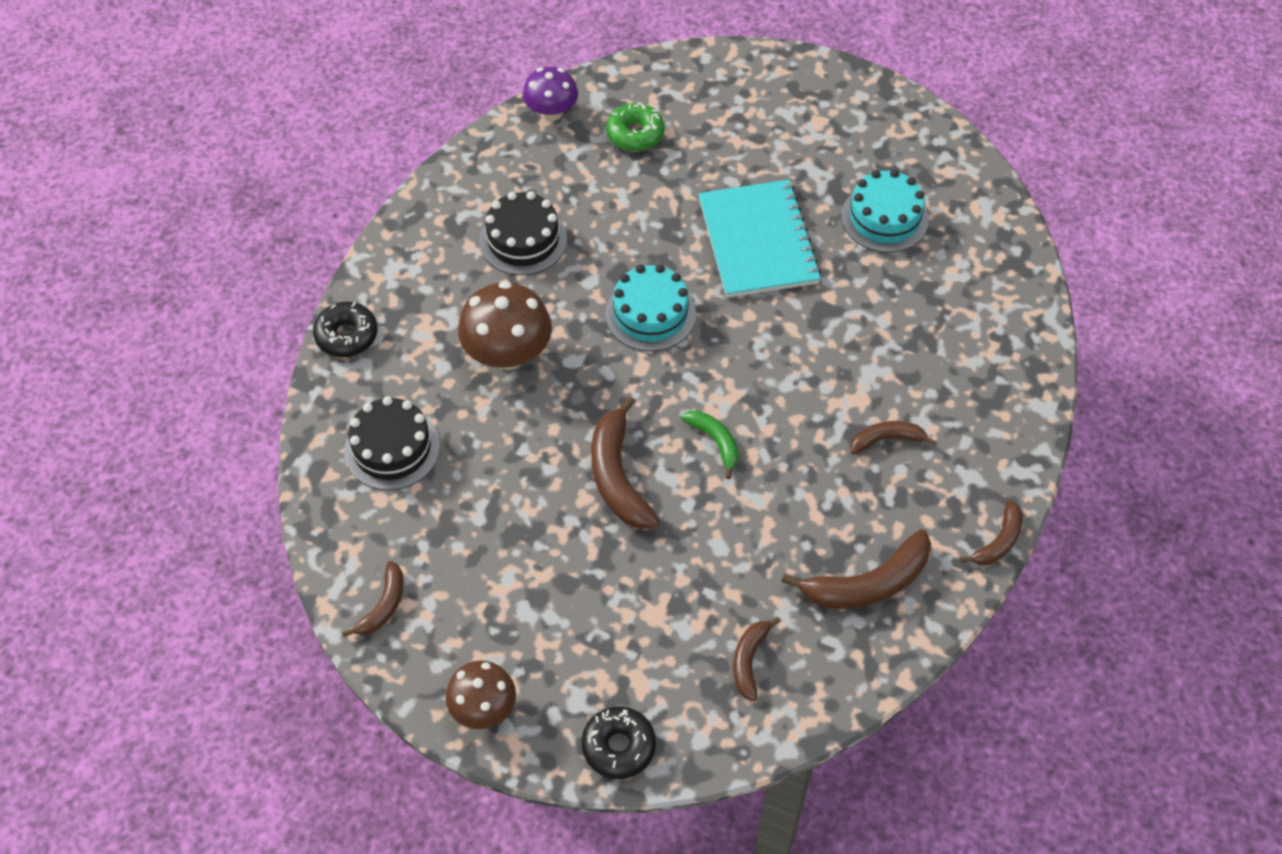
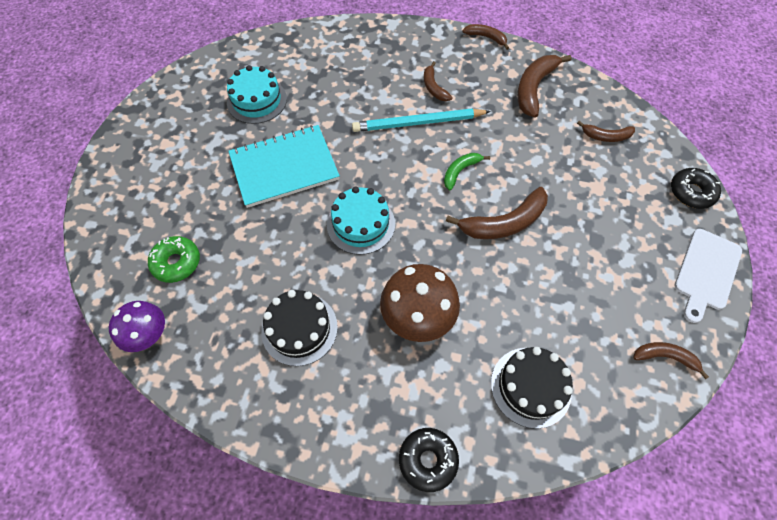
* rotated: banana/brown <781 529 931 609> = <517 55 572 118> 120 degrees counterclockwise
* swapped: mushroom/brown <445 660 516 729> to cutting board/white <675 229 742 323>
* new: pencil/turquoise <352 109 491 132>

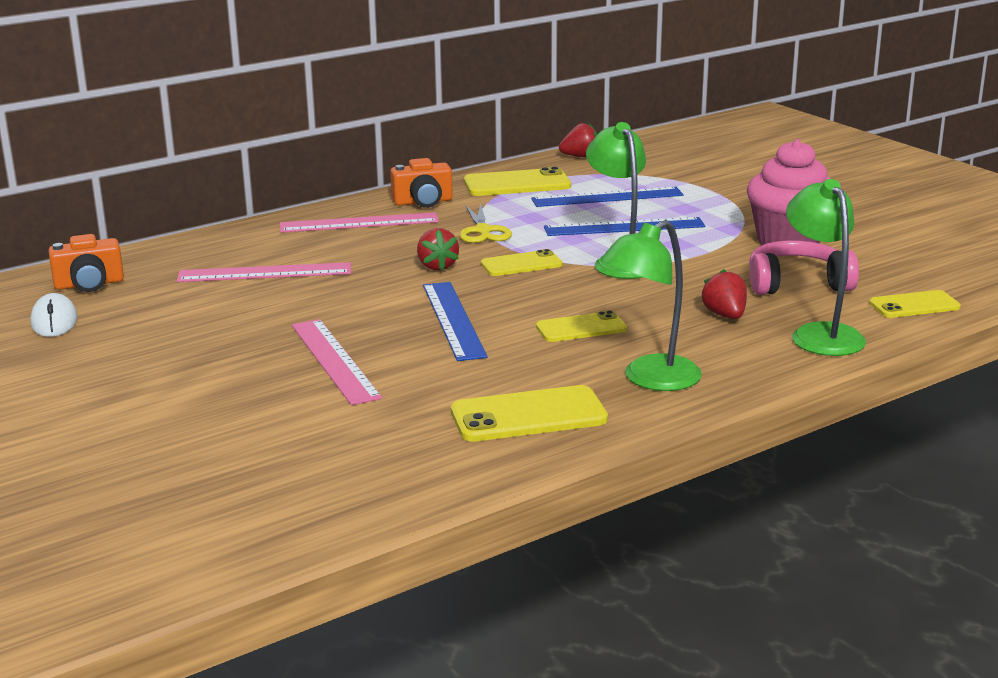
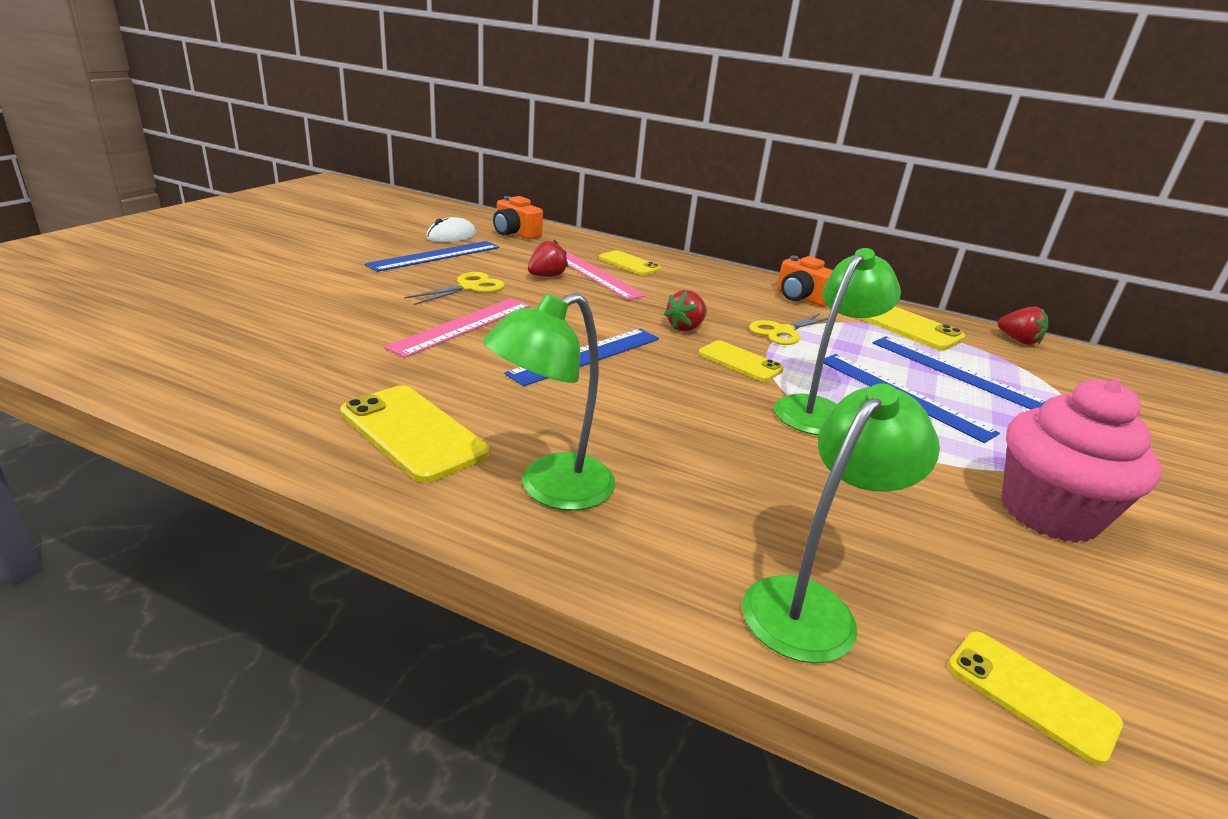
* gone: ruler/pink <280 212 439 233>
* rotated: lamp/green <601 220 702 391> = <483 293 615 511> 60 degrees counterclockwise
* gone: headphones/pink <749 240 859 295>
* shifted: strawberry/red <701 269 747 319> to <528 240 568 277>
* shifted: phone/yellow <536 311 627 342> to <599 250 661 275>
* new: ruler/blue <365 241 499 272>
* new: scissors/yellow <404 272 505 305>

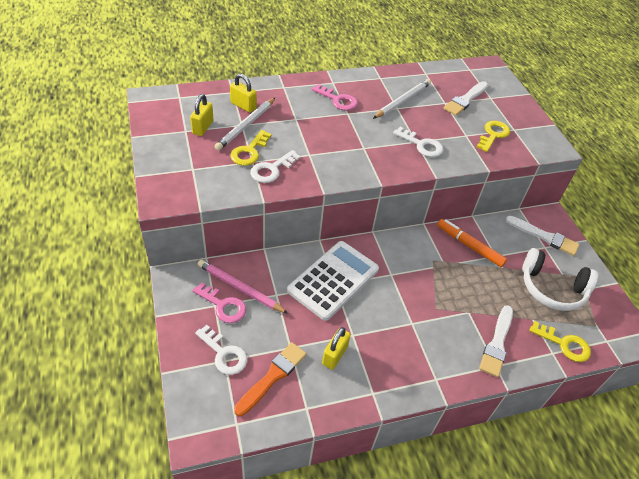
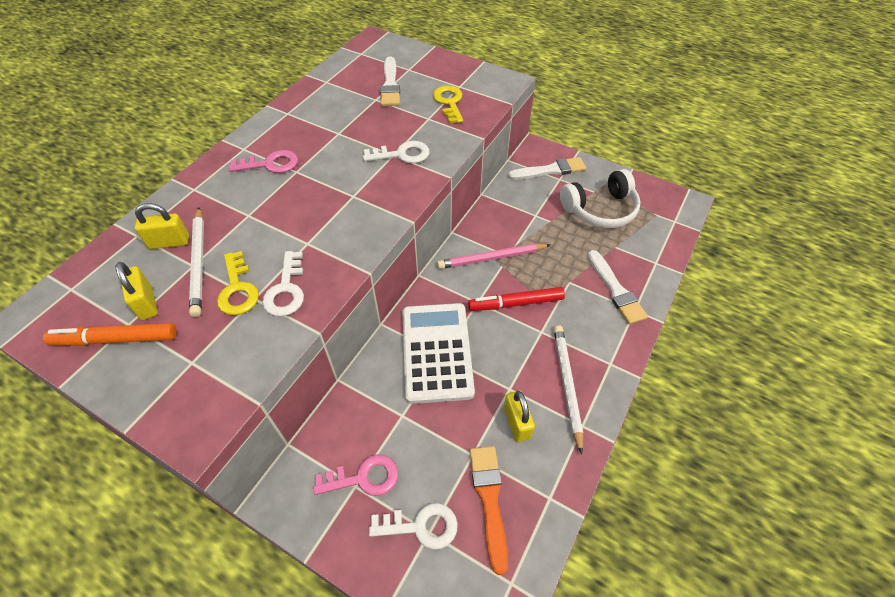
* shifted: pencil/white <373 79 431 119> to <554 325 583 455>
* shifted: marker/orange <437 219 507 267> to <43 323 177 346>
* shifted: pencil/pink <198 260 288 314> to <437 243 550 269>
* gone: key/yellow <529 321 591 362>
* new: marker/red <468 287 565 311>

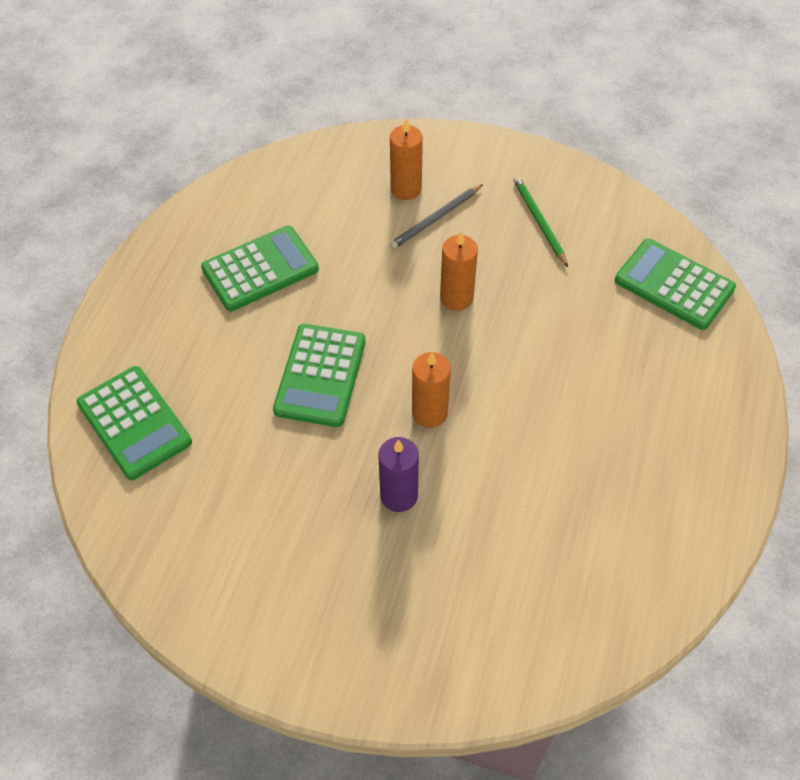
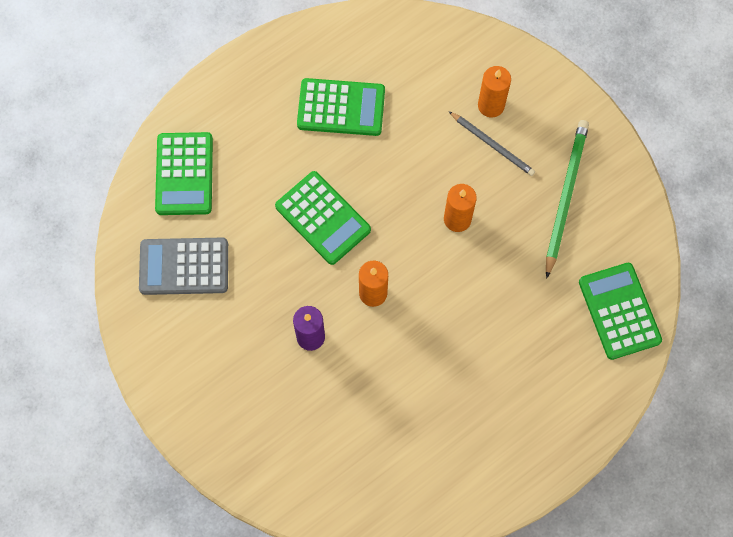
* scaled: pencil/green <513 176 568 267> = <546 120 589 279> x1.59
* rotated: pencil/grey <389 184 483 249> = <449 111 535 176> 135 degrees counterclockwise
* rotated: calculator/green <273 324 365 427> = <275 171 371 265> 90 degrees counterclockwise
* new: calculator/grey <139 237 228 295>

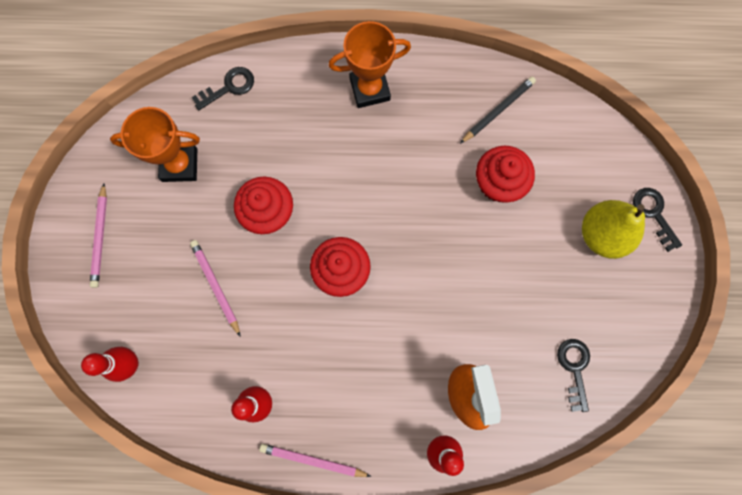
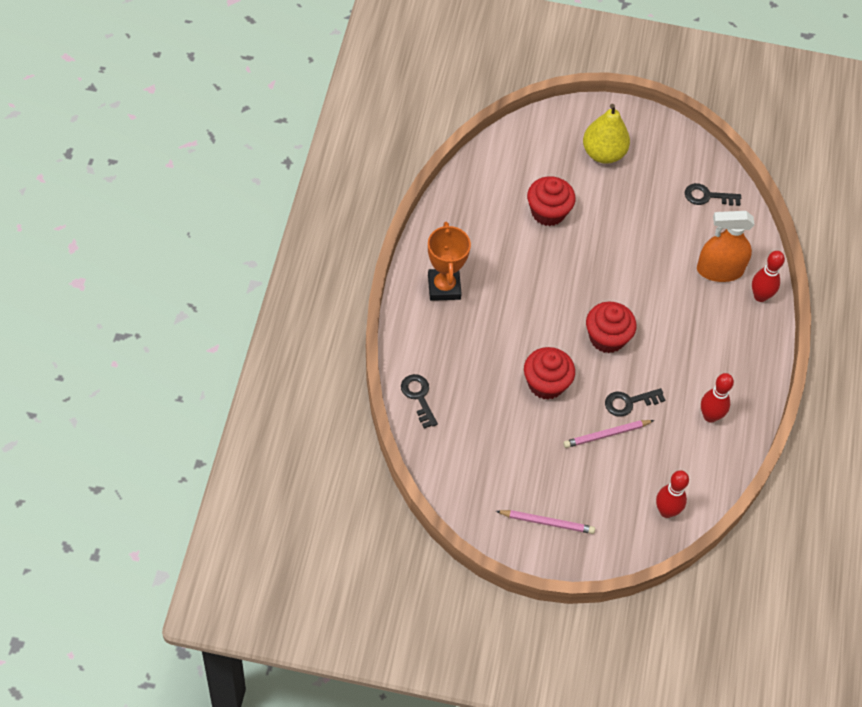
* gone: pencil/black <460 77 536 144>
* gone: trophy/orange <110 107 200 182>
* shifted: key/black <633 188 682 252> to <605 388 665 417>
* gone: pencil/pink <259 444 372 477>

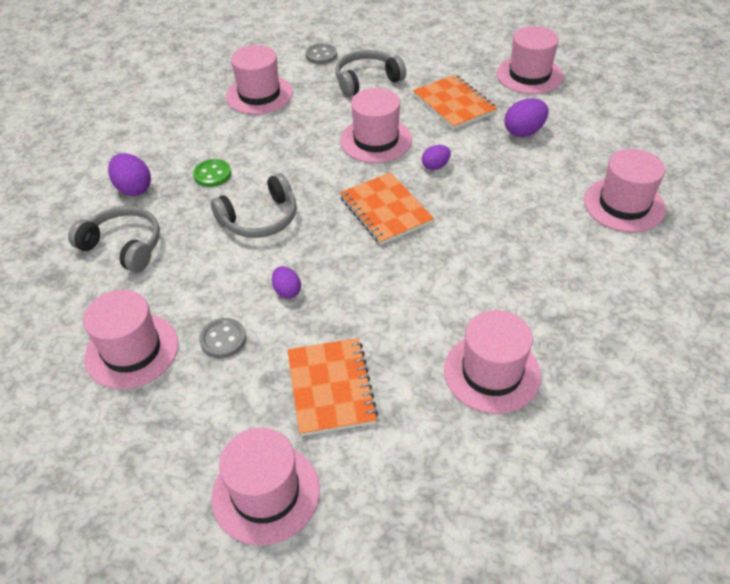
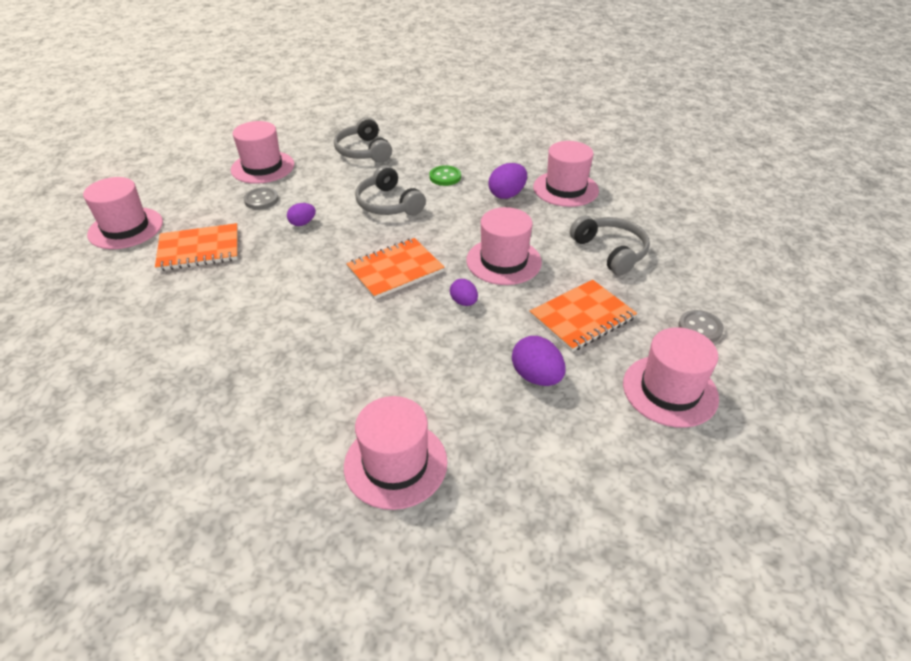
* shifted: button/grey <306 43 337 64> to <678 310 724 342>
* shifted: egg/purple <108 153 151 196> to <489 163 527 199>
* rotated: headphones/grey <68 206 160 273> = <334 117 392 163> 135 degrees clockwise
* gone: hat/pink <444 310 541 414>

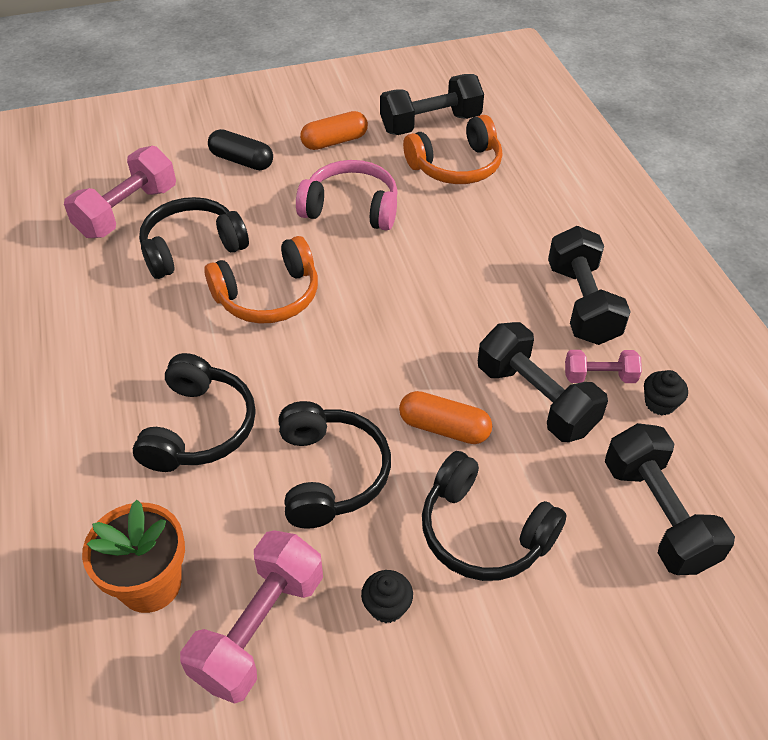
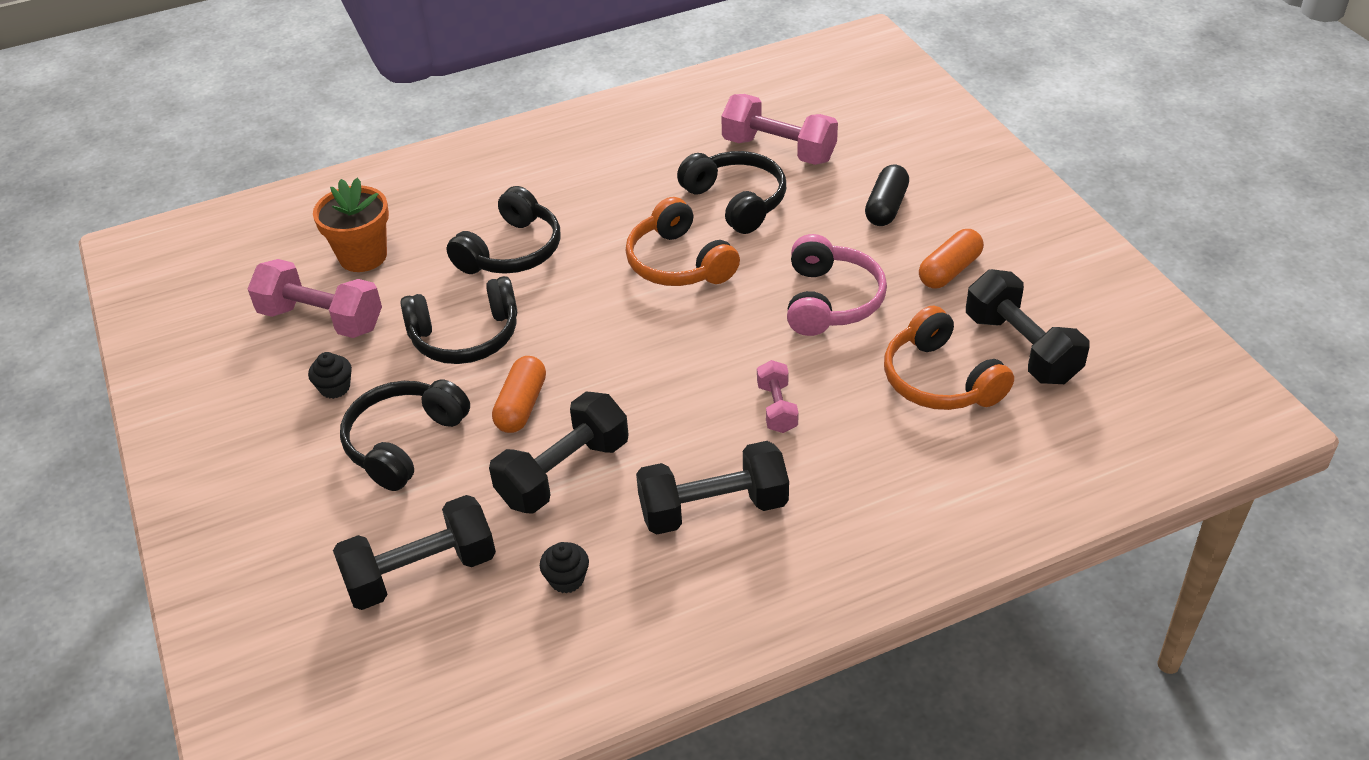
* rotated: capsule/orange <300 111 368 150> = <919 229 984 289> 75 degrees clockwise
* shifted: dumbbell/pink <565 350 642 383> to <757 360 799 433>
* rotated: headphones/black <133 353 256 472> = <446 186 561 274> 60 degrees counterclockwise

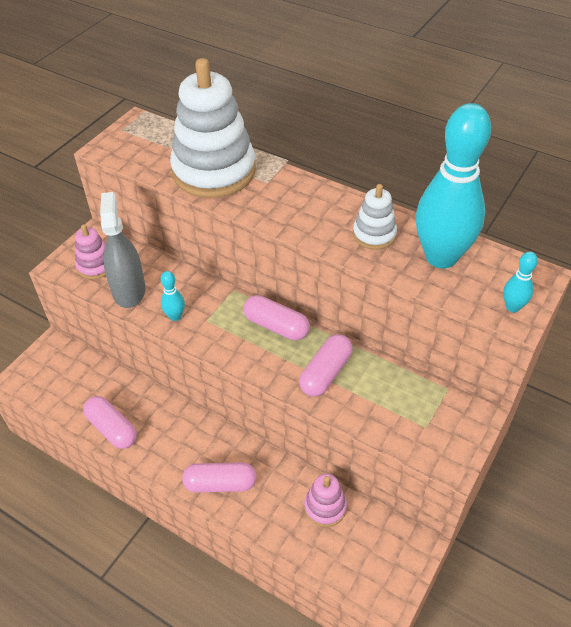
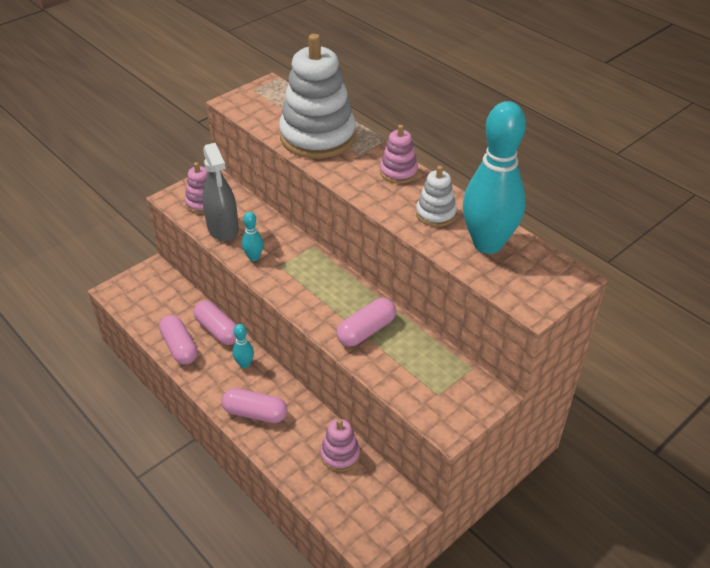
* rotated: spray bottle/grey <100 192 145 308> = <202 143 239 242> 150 degrees clockwise
* shifted: bowling pin/turquoise <503 252 538 312> to <233 324 254 368>
* shifted: capsule/pink <243 295 310 340> to <194 301 237 345>
* new: stacking toy/pink <380 125 418 184>

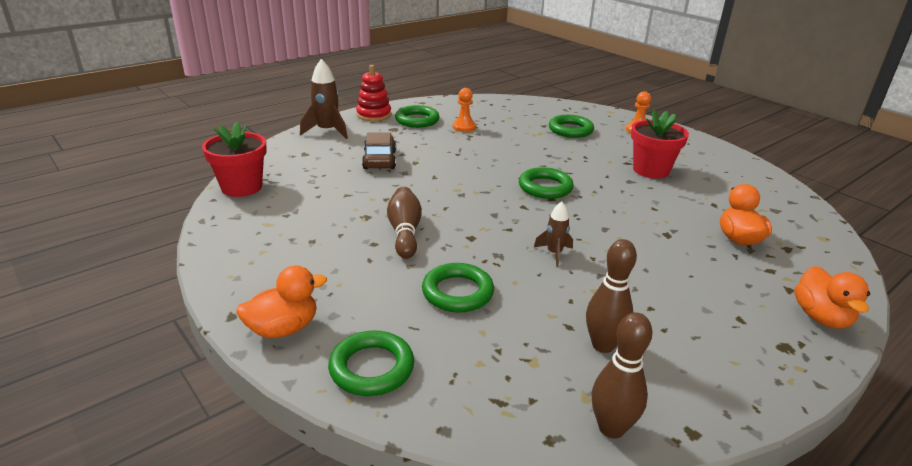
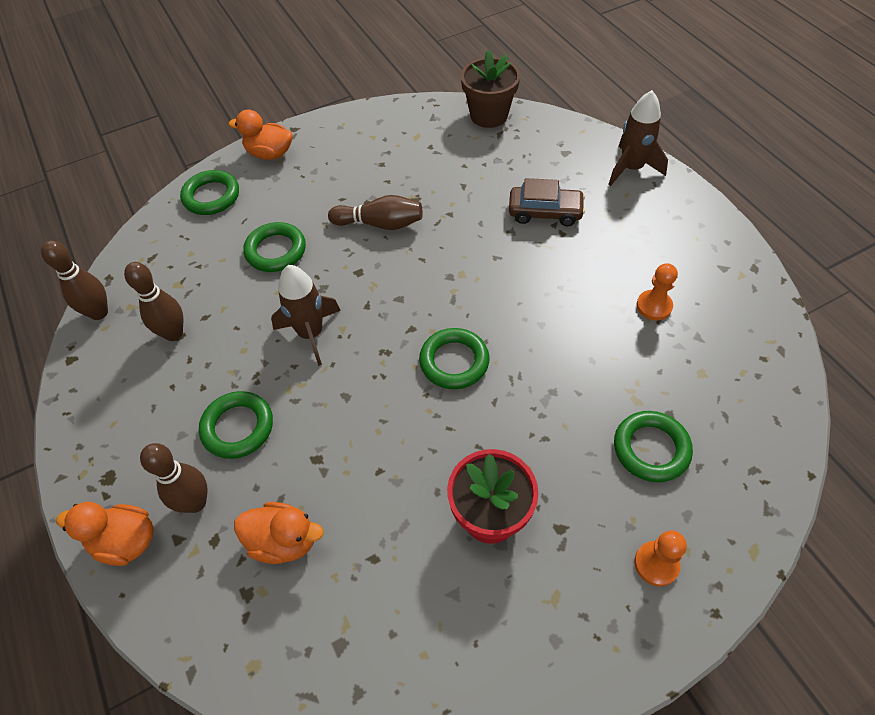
* gone: stacking toy/red <356 65 391 121>
* shifted: ring/green <395 105 440 128> to <199 391 273 459>
* repainted: flower pot/red <202 122 267 197> to flower pot/brown <461 50 520 128>
* scaled: rocket/brown <534 201 573 267> = <271 265 341 366> x1.70
* rotated: duck/orange <236 265 327 338> = <228 109 293 160> 120 degrees clockwise
* new: bowling pin/brown <140 443 208 513>

